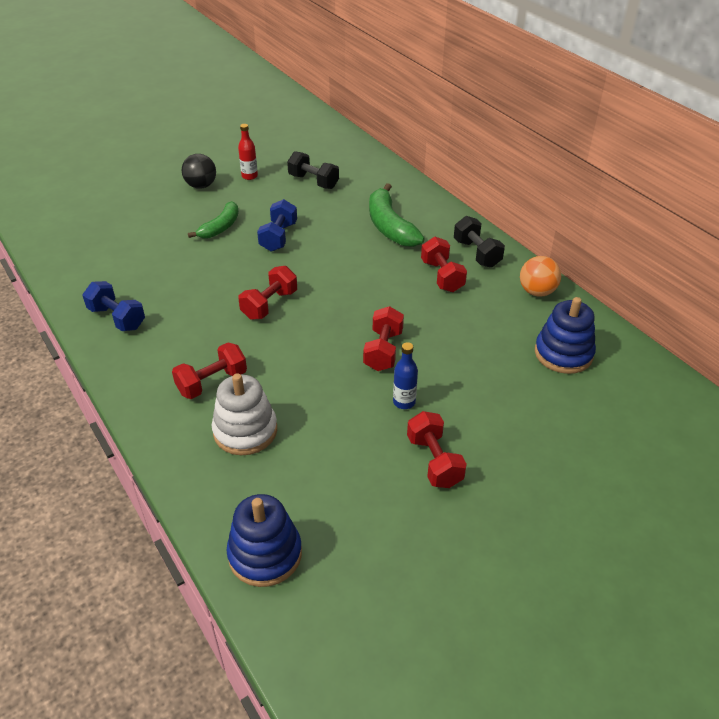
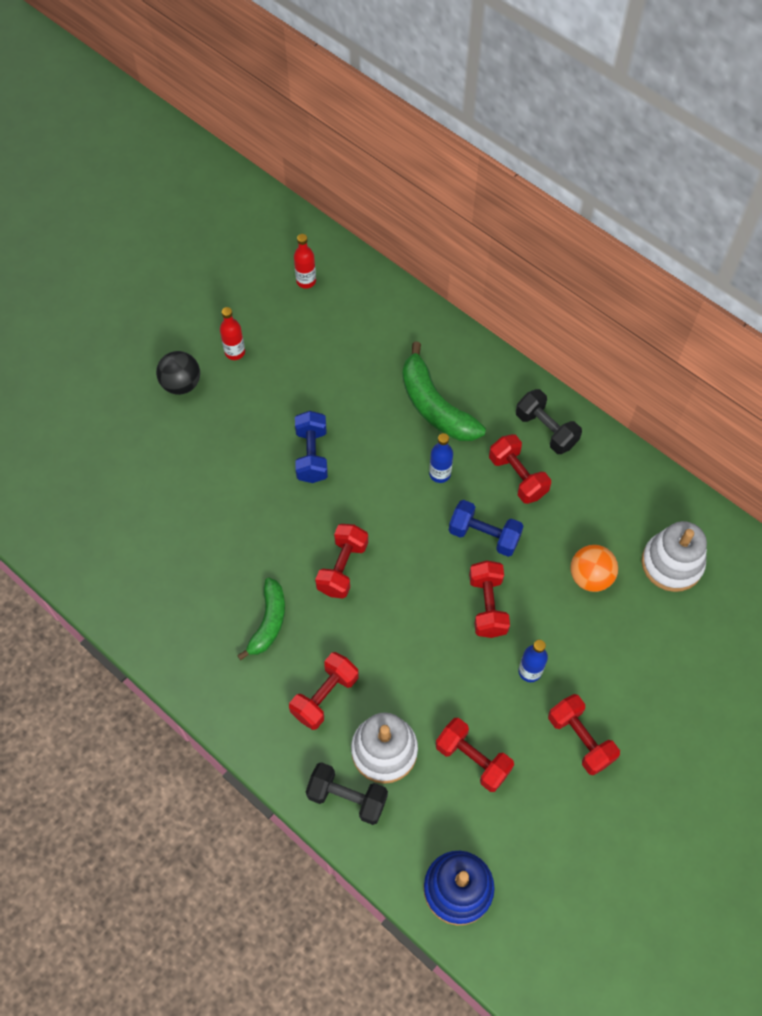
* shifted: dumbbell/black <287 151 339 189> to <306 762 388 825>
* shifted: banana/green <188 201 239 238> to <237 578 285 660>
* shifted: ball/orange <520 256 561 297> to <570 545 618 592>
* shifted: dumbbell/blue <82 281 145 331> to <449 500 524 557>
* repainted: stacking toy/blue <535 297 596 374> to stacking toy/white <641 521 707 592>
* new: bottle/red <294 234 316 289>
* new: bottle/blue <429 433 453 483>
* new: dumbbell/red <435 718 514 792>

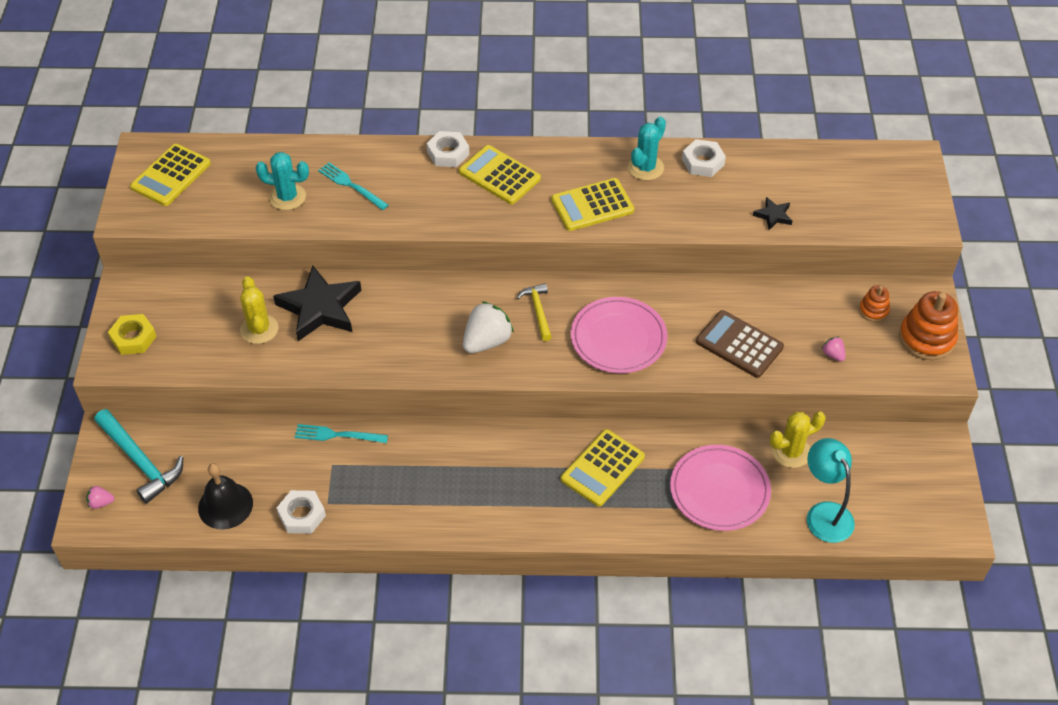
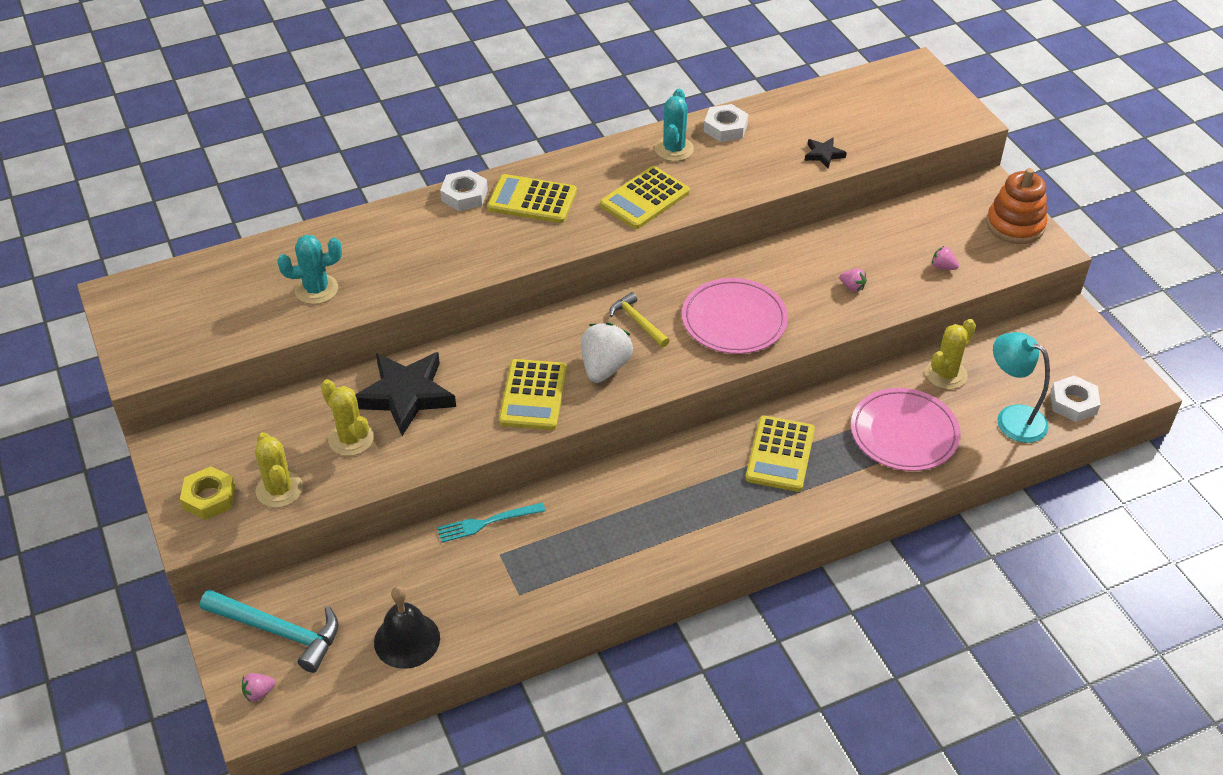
* shifted: calculator/yellow <130 144 211 206> to <499 359 567 430>
* gone: fork/turquoise <318 162 388 210>
* gone: stacking toy/orange <859 286 890 322>
* swapped: calculator/brown <696 310 784 378> to strawberry/pink <839 268 867 292>
* shifted: nut/white <277 490 326 534> to <1050 375 1100 422>
* new: cactus/yellow <255 432 303 508>

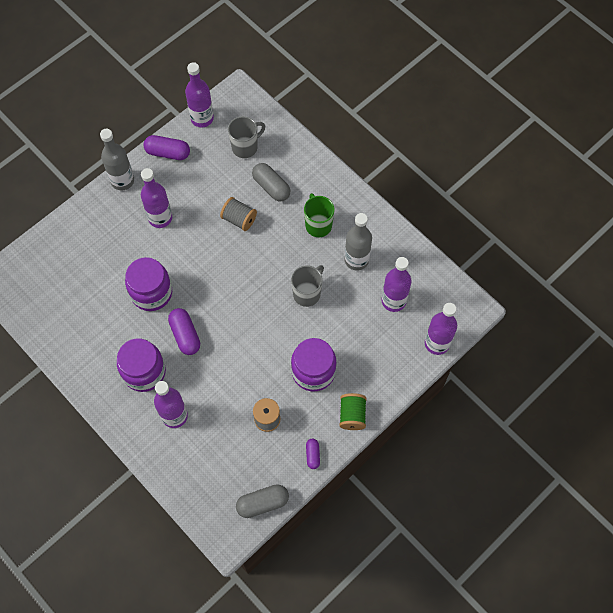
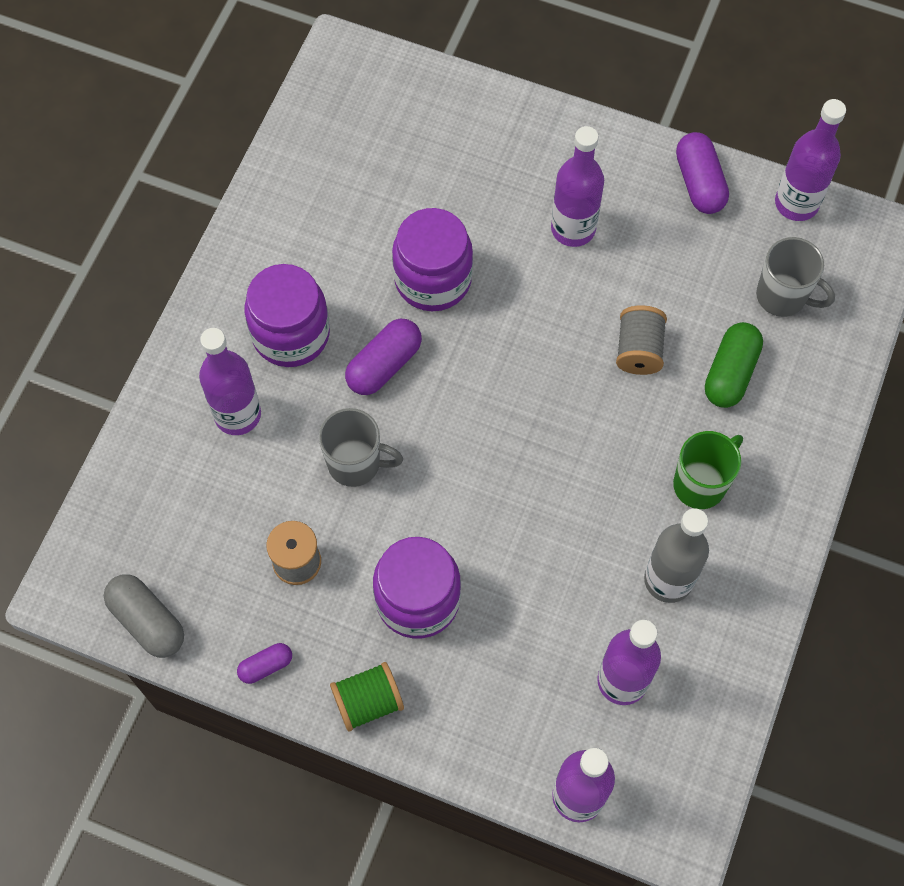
* gone: bottle/grey <100 129 134 191>
* repainted: capsule/grey <252 163 290 201> to capsule/green <705 322 763 408>
* shifted: mug/grey <291 265 324 307> to <319 408 403 487>

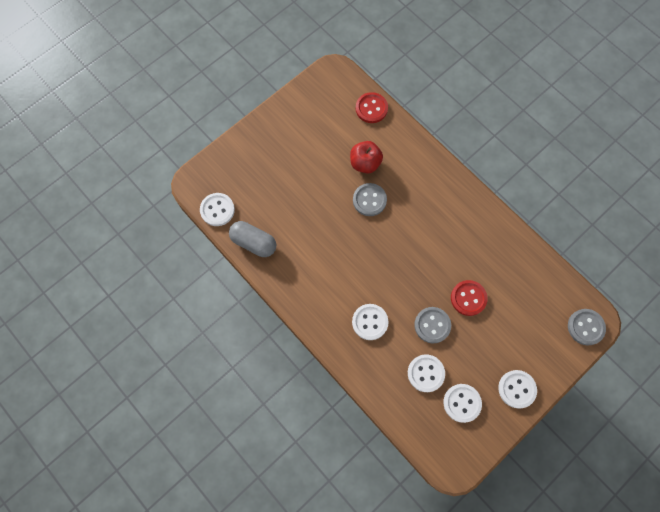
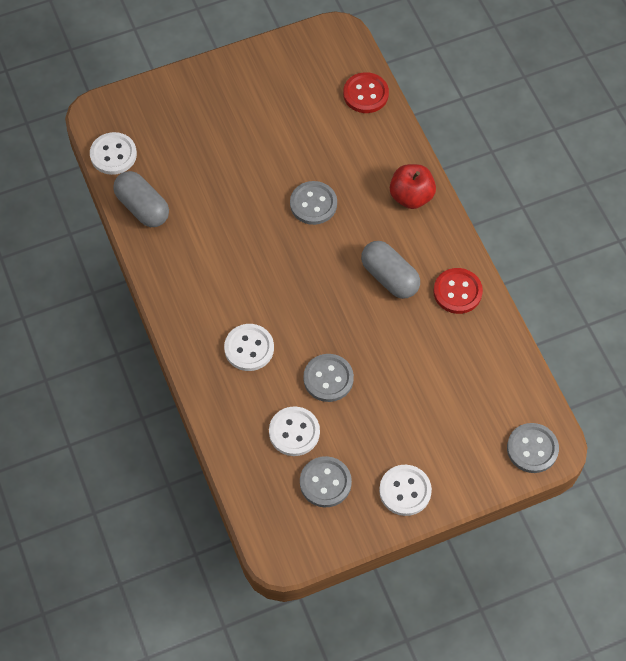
* shifted: apple/red <350 141 383 174> to <390 164 436 209>
* shifted: button/red <451 280 487 316> to <433 268 483 314>
* repainted: button/white <444 384 482 423> to button/grey <300 456 352 507>
* new: capsule/grey <361 241 420 299>

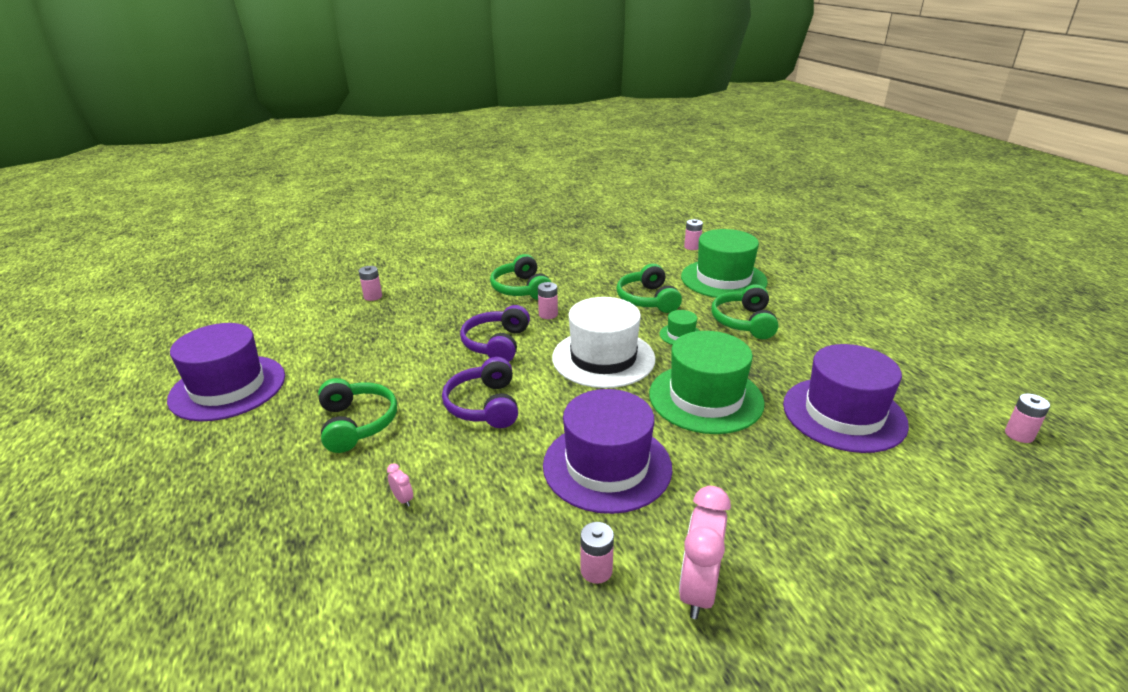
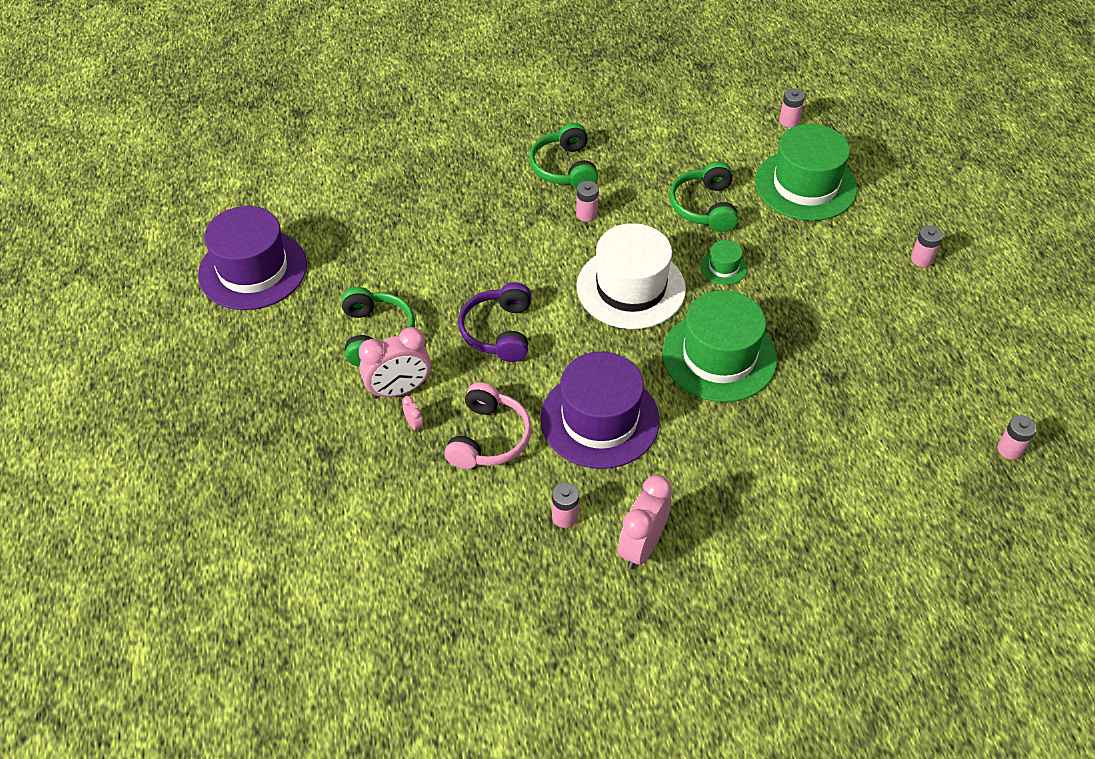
* shifted: battery/pink <359 266 382 301> to <911 225 943 267>
* gone: headphones/green <711 284 779 339>
* gone: headphones/purple <460 305 530 362>
* gone: hat/purple <783 344 909 453>
* new: clock/pink <359 327 431 399>
* new: headphones/pink <444 382 532 469>

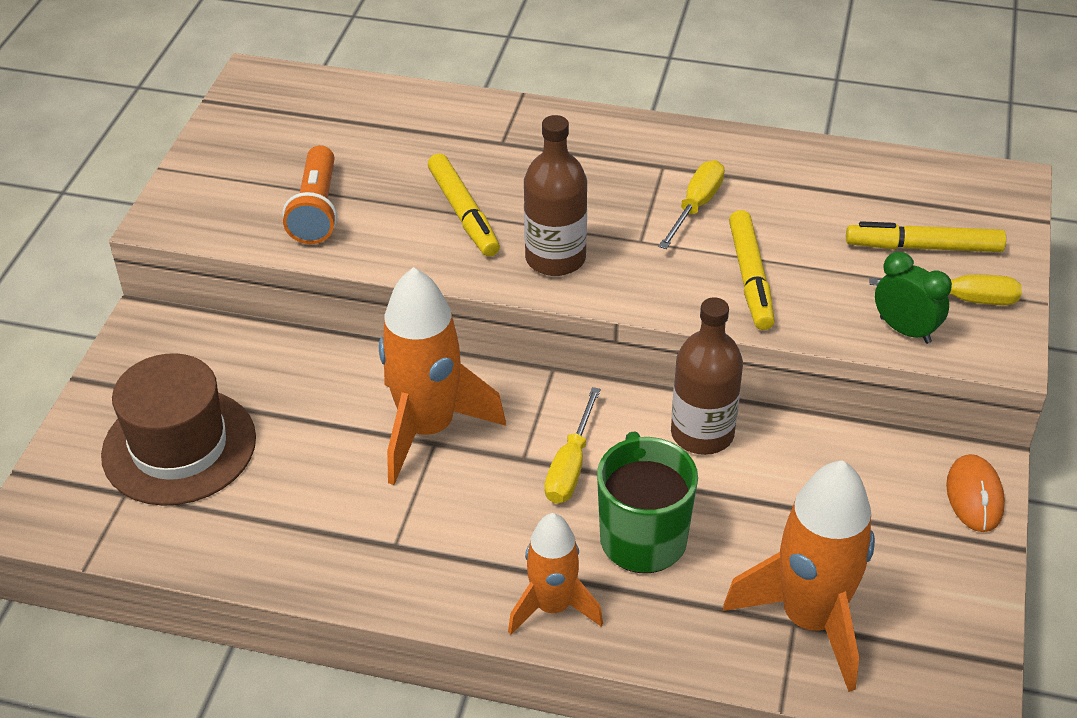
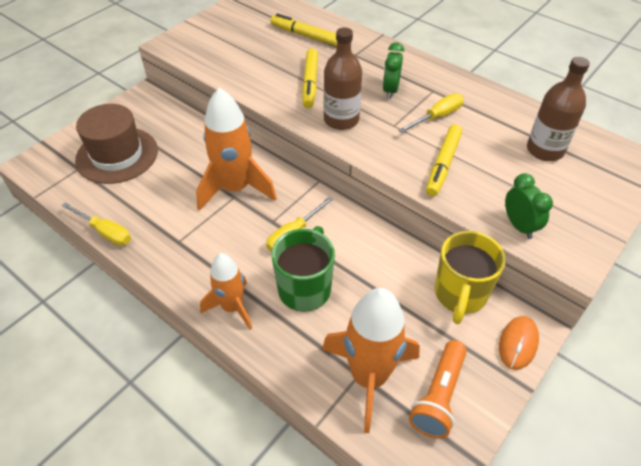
* shifted: flashlight/orange <283 145 337 244> to <409 340 467 439>
* shifted: marker/yellow <846 221 1006 252> to <270 13 337 46>
* shifted: screwdriver/yellow <869 275 1022 305> to <61 202 131 246>
* shifted: bottle/brown <671 297 743 455> to <527 57 590 161>
* new: clock/green <383 42 404 99>
* new: mug/yellow <435 231 506 324>

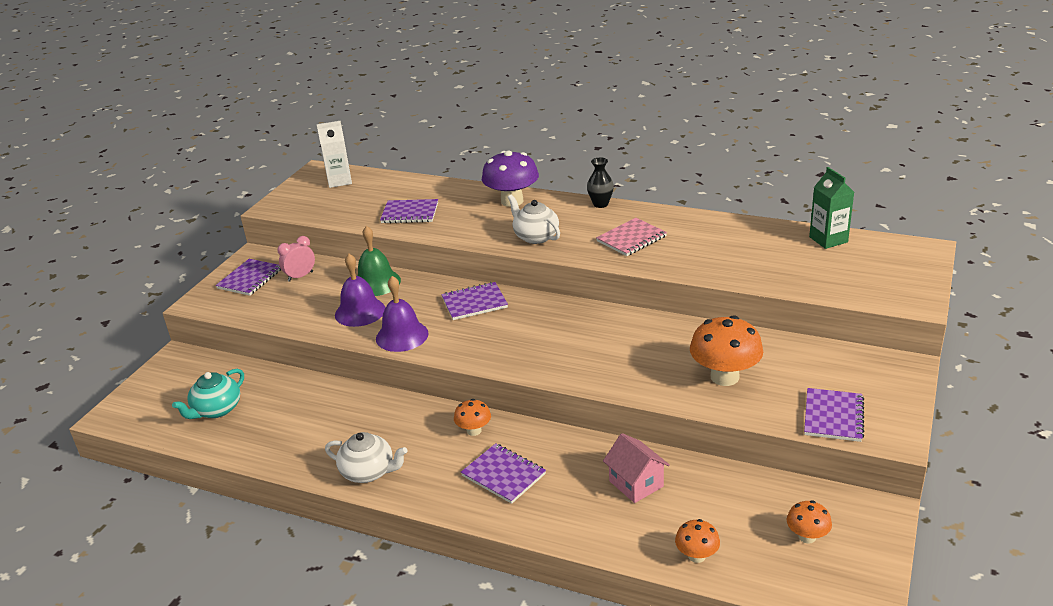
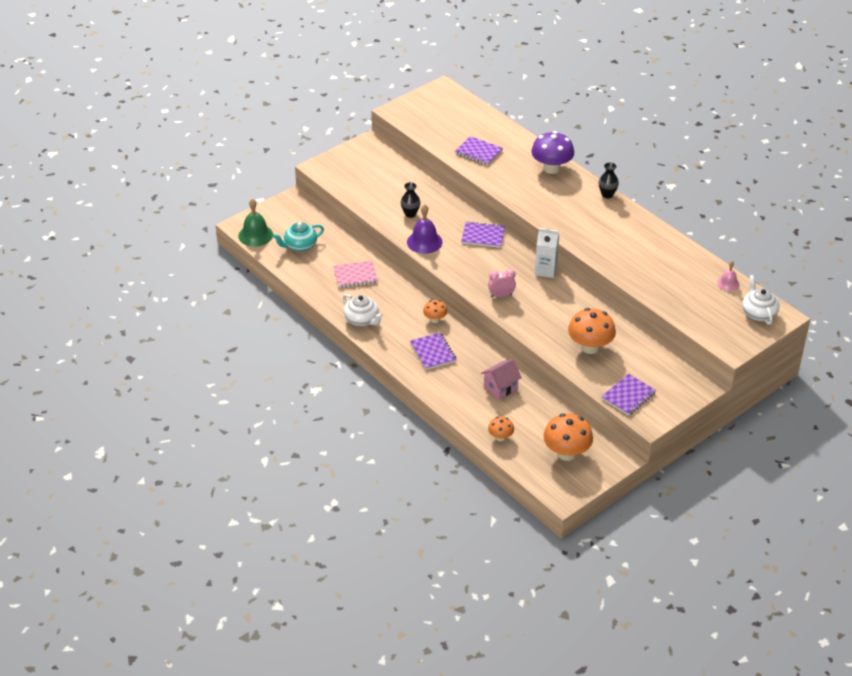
* shifted: carton/white <317 121 352 188> to <535 228 559 278>
* swapped: carton/green <809 167 854 249> to bell/pink <717 261 740 291>
* shifted: teapot/white <508 195 560 244> to <742 275 779 325>
* shifted: notebook/pink <596 218 667 256> to <333 261 378 288>
* shifted: bell/green <358 226 401 296> to <238 199 273 247>
* shifted: clock/pink <277 236 315 282> to <488 269 516 297>
* swapped: bell/purple <335 254 385 327> to vase/black <401 182 420 218>
* gone: notebook/purple <216 259 281 296>
* rotated: house/pink <603 433 670 503> = <481 359 522 400> 60 degrees clockwise
* scaled: mushroom/orange <787 501 832 544> = <543 413 593 461> x1.88

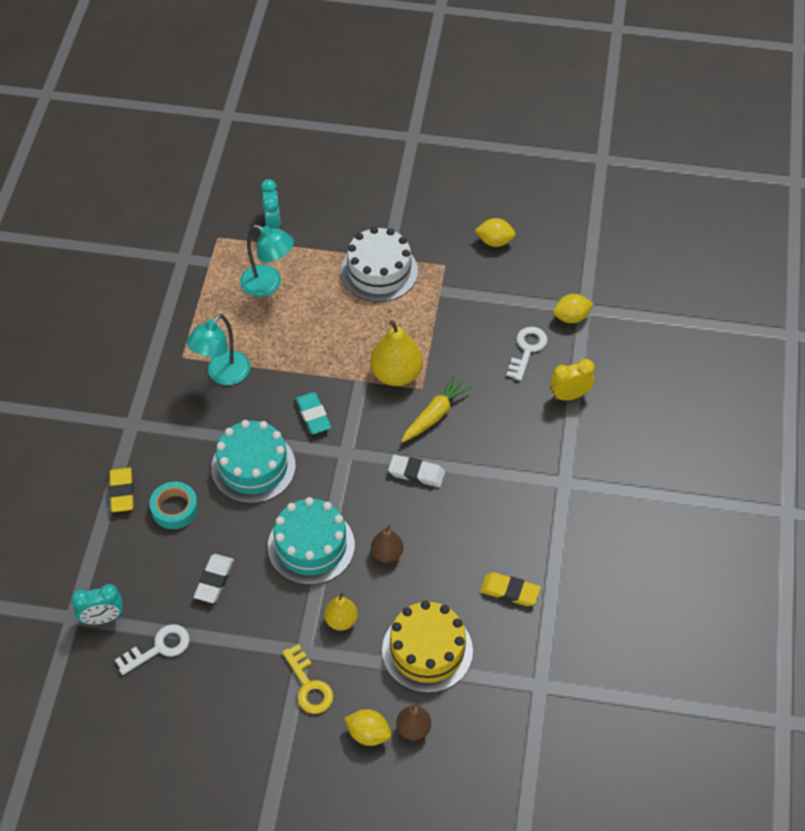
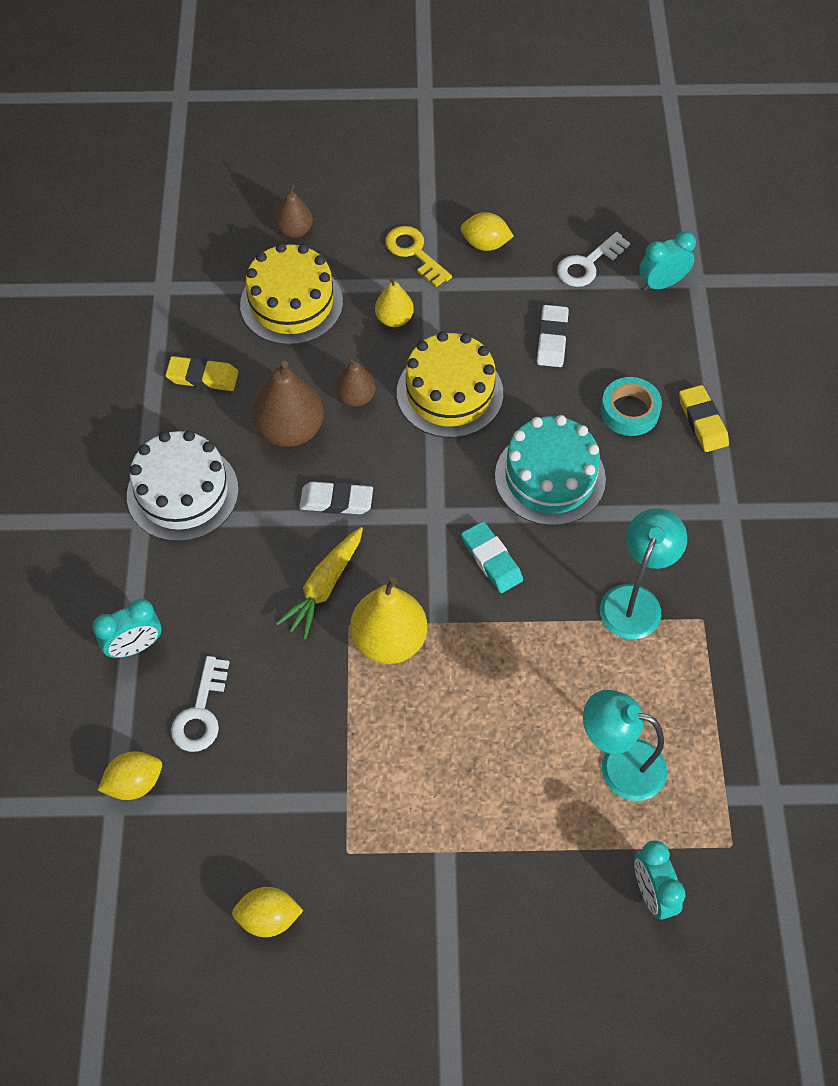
* shifted: cake/white <341 227 418 302> to <127 430 239 542>
* repainted: clock/yellow <550 359 595 400> to clock/turquoise <93 599 161 658>
* repainted: cake/turquoise <268 497 355 585> to cake/yellow <397 331 503 438>
* shifted: lemon/yellow <344 709 391 746> to <460 212 514 251>
* new: pear/brown <252 361 324 447>

